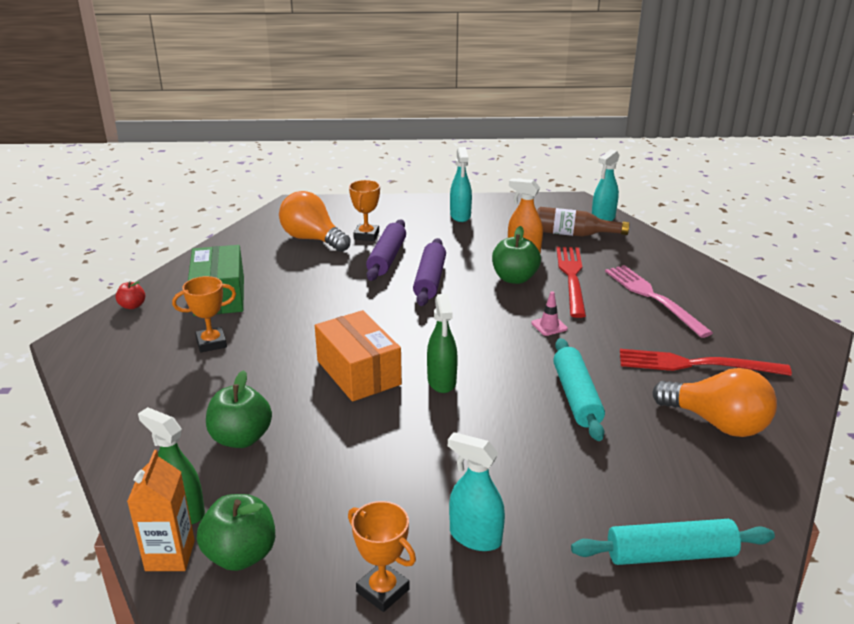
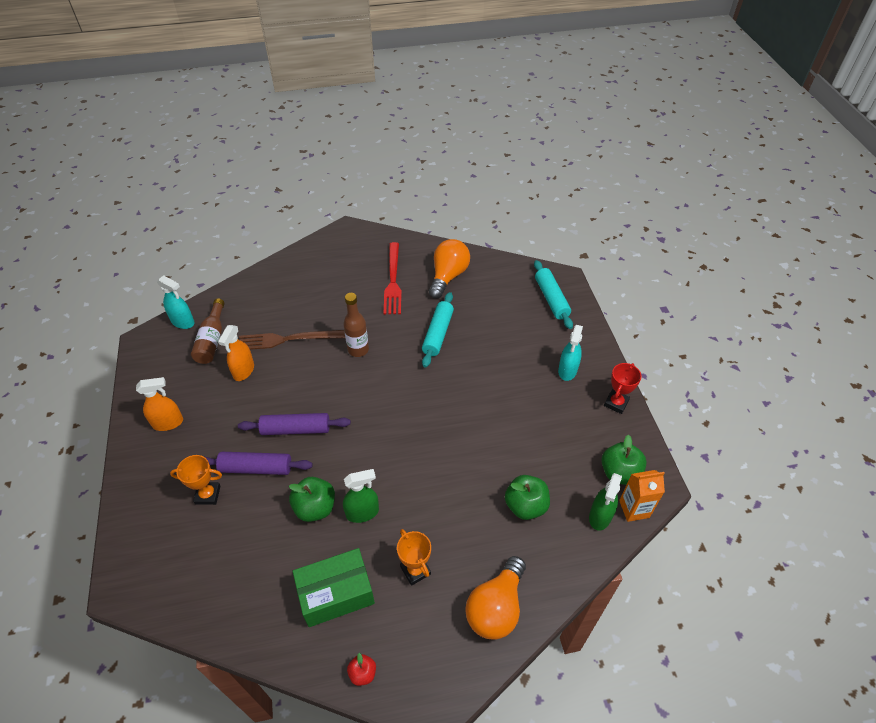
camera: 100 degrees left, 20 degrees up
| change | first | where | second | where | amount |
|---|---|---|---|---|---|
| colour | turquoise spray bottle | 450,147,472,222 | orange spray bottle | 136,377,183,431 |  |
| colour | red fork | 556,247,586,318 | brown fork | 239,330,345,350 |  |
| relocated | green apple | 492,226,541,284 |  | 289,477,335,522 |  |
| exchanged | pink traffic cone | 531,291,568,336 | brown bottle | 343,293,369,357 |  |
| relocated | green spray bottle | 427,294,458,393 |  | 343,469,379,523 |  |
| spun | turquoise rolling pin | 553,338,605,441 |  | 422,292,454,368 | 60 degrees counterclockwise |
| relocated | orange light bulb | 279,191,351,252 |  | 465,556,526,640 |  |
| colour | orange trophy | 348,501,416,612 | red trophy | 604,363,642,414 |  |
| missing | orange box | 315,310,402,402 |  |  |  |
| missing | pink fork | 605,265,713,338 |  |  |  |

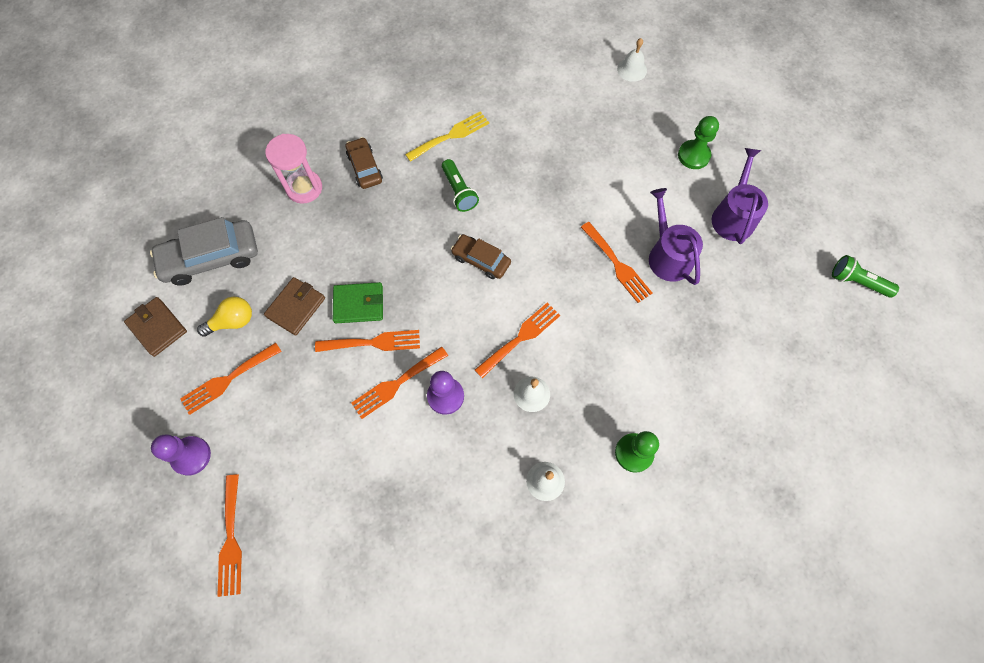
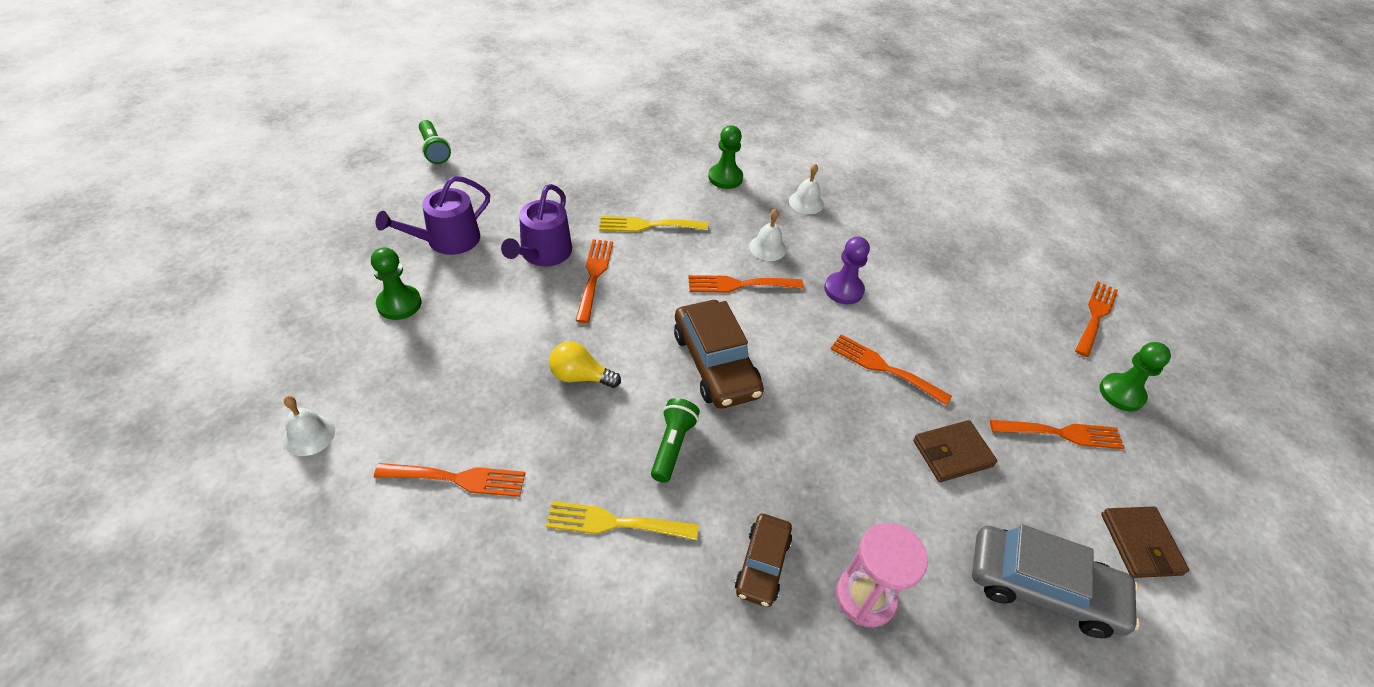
camera: 145 degrees left, 20 degrees down
| change | first | where | second | where | amount |
|---|---|---|---|---|---|
| relocated | orange fork | 351,346,448,419 |  | 374,463,525,497 |  |
| relocated | yellow light bulb | 197,297,252,337 |  | 549,341,621,388 |  |
| appeared |  |  | yellow fork | 600,216,708,232 |  |
| size | brown car | 451,234,511,279 |  | 674,300,764,409 | x1.67 |
| colour | purple pawn | 151,434,211,476 | green pawn | 1099,342,1171,411 |  |
| missing | green wallet | 333,282,383,323 |  |  |  |

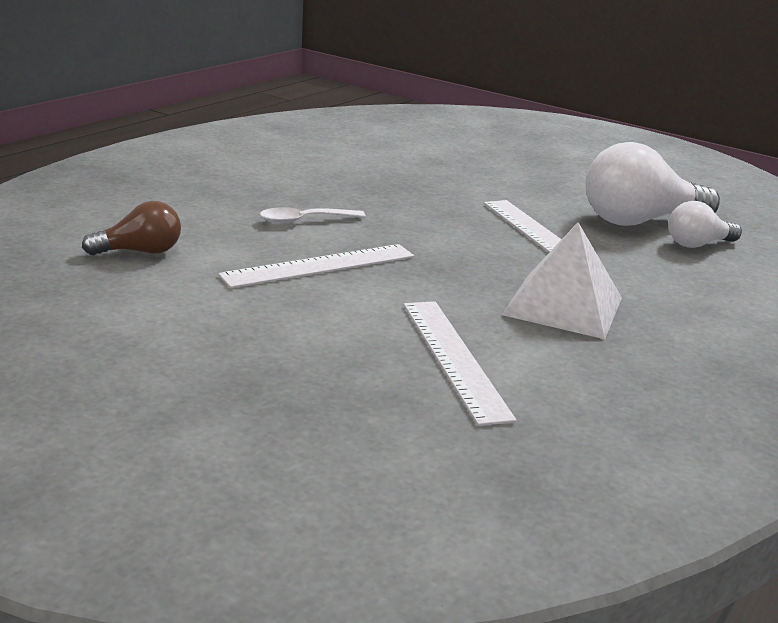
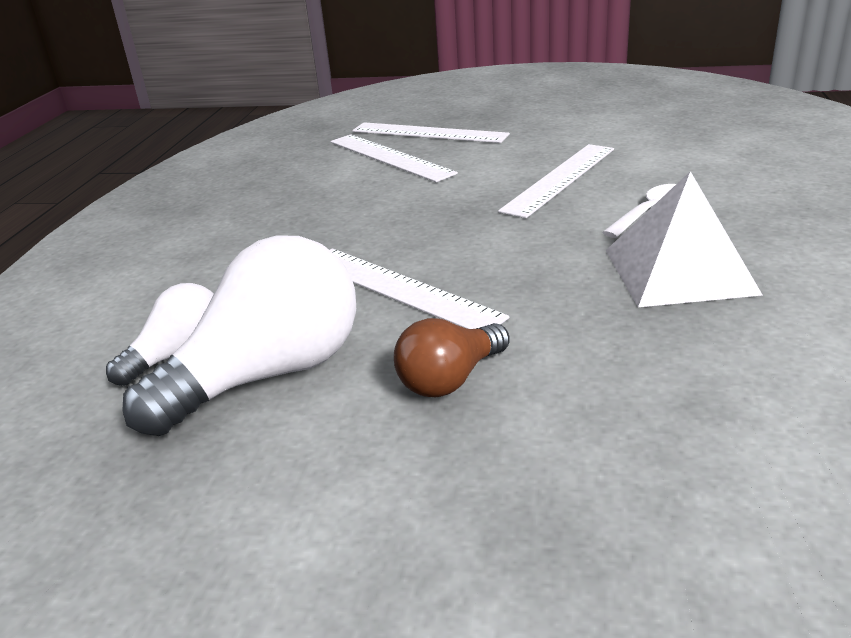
camera: 160 degrees right, 5 degrees up
| change | first | where | second | where | amount |
|---|---|---|---|---|---|
| appeared |  |  | white ruler | 352,122,510,143 |  |
| relocated | brown light bulb | 82,201,181,255 |  | 394,318,510,397 |  |
| relocated | white pyramid | 502,222,622,339 |  | 605,171,762,307 |  |

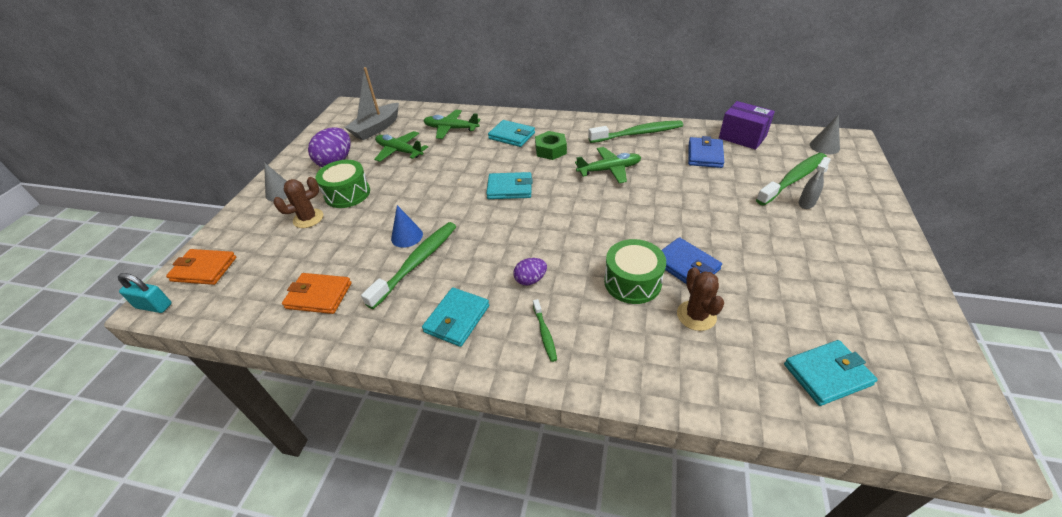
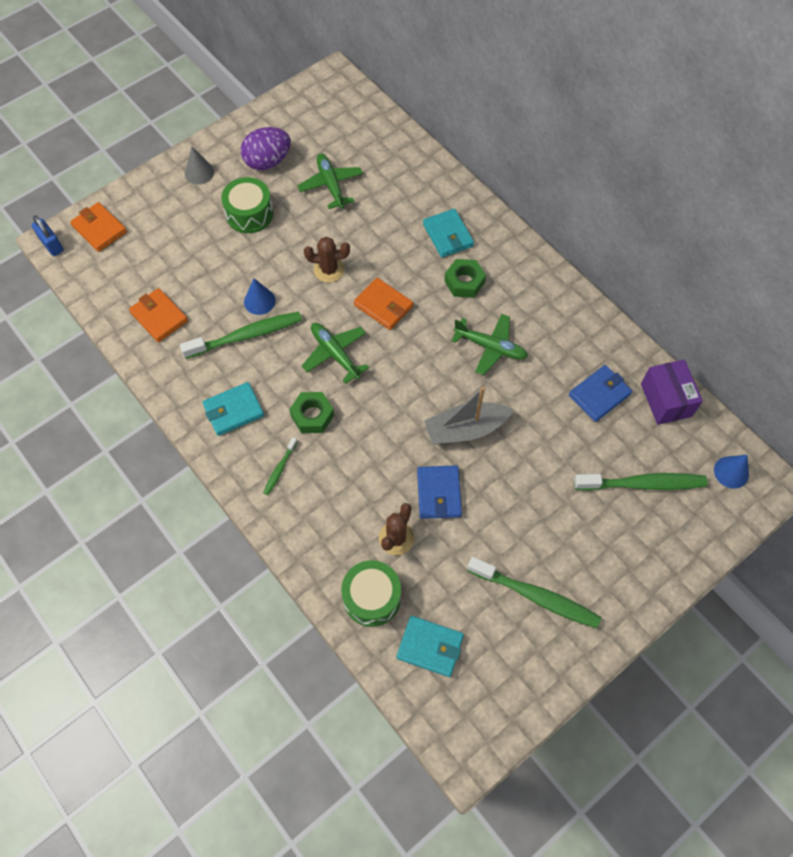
camera: 35 degrees right, 20 degrees up
| change | first | where | second | where | amount |
|---|---|---|---|---|---|
| colour | turquoise padlock | 118,273,172,313 | blue padlock | 32,215,63,256 |  |
| exchanged | purple egg | 514,258,547,286 | green nut | 289,392,334,433 |  |
| relocated | green plane | 424,110,480,139 |  | 302,323,369,384 |  |
| relocated | brown cactus | 273,177,323,228 |  | 304,237,350,283 |  |
| relocated | green drum | 604,239,666,304 |  | 341,560,401,627 |  |
| colour | turquoise wallet | 486,172,532,199 | orange wallet | 354,278,413,330 |  |
| relocated | grey boat | 344,67,399,140 |  | 424,387,513,445 |  |
| relocated | green toothbrush | 588,121,683,143 |  | 467,557,601,629 |  |
| colour | grey cone | 810,114,840,154 | blue cone | 714,455,749,489 |  |
| missing | grey spray bottle | 799,157,831,209 |  |  |  |

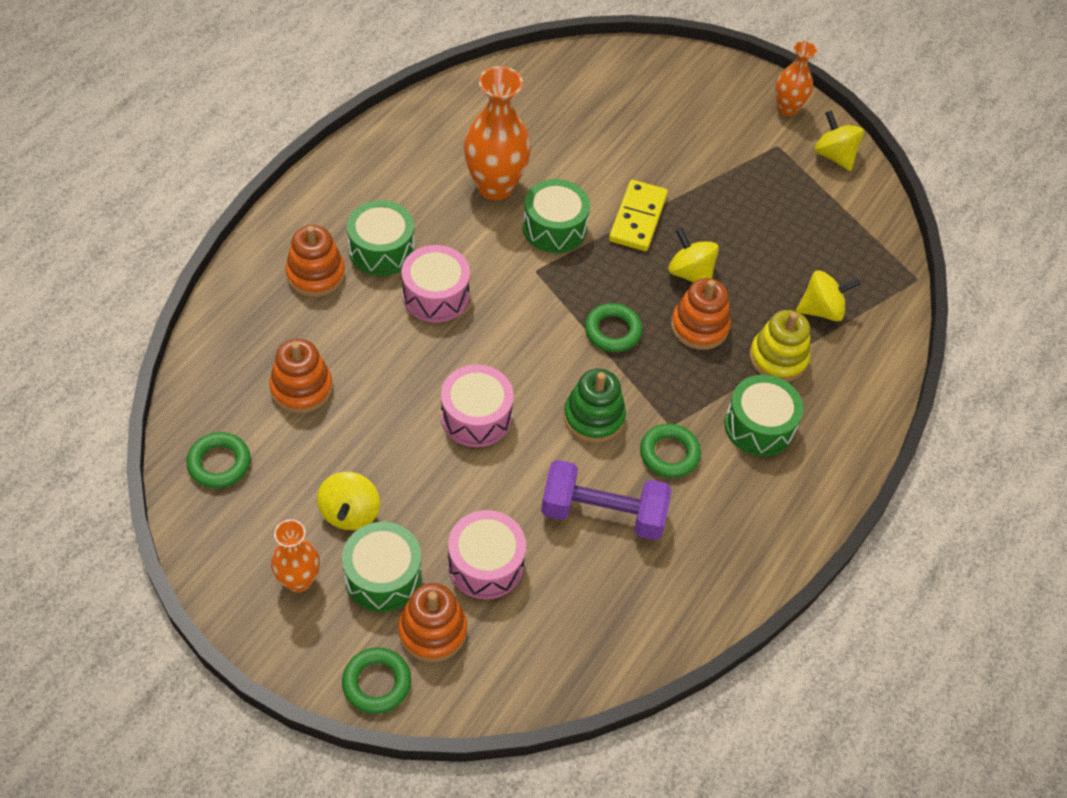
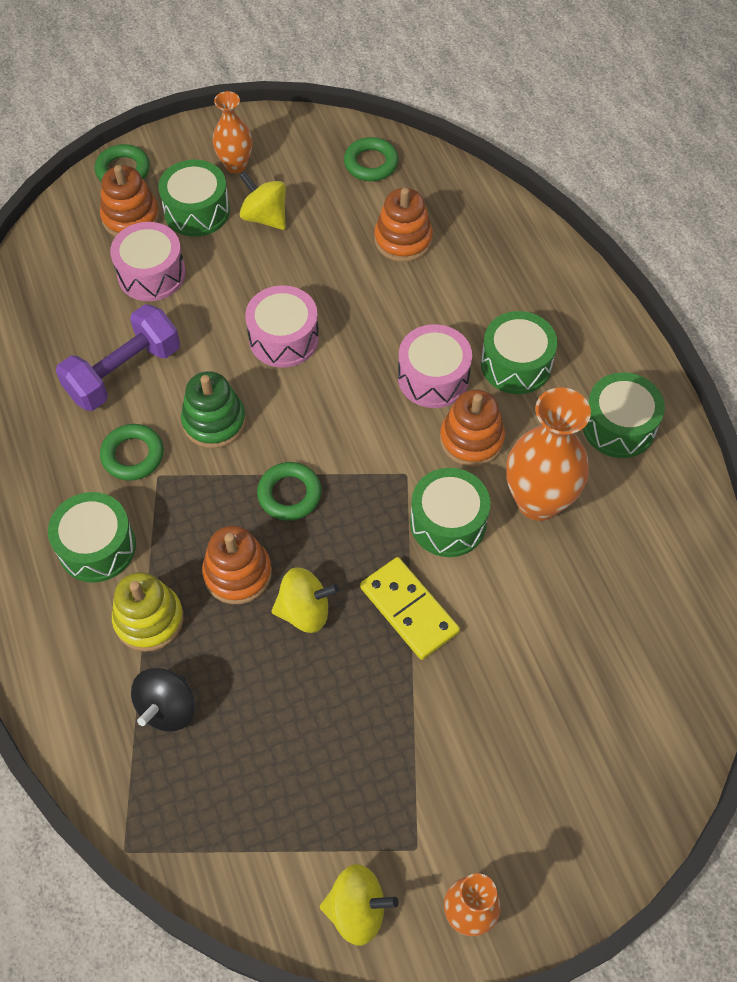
camera: 130 degrees right, 5 degrees up
| change | first | where | second | where | amount |
|---|---|---|---|---|---|
| colour | yellow spinning top | 796,270,860,321 | black spinning top | 131,668,195,732 |  |
| relocated | orange stacking toy | 286,225,345,297 |  | 440,389,505,467 |  |
| appeared |  |  | green drum | 583,372,665,458 |  |

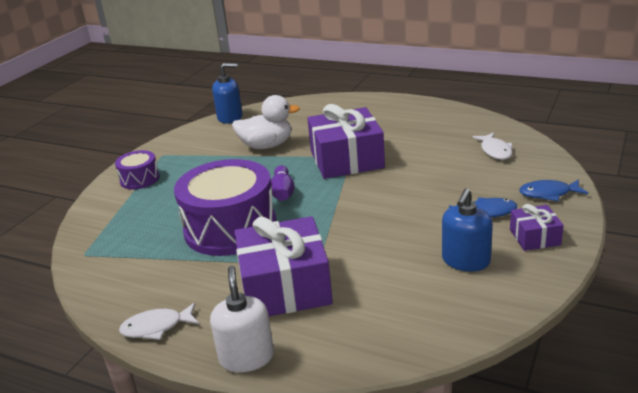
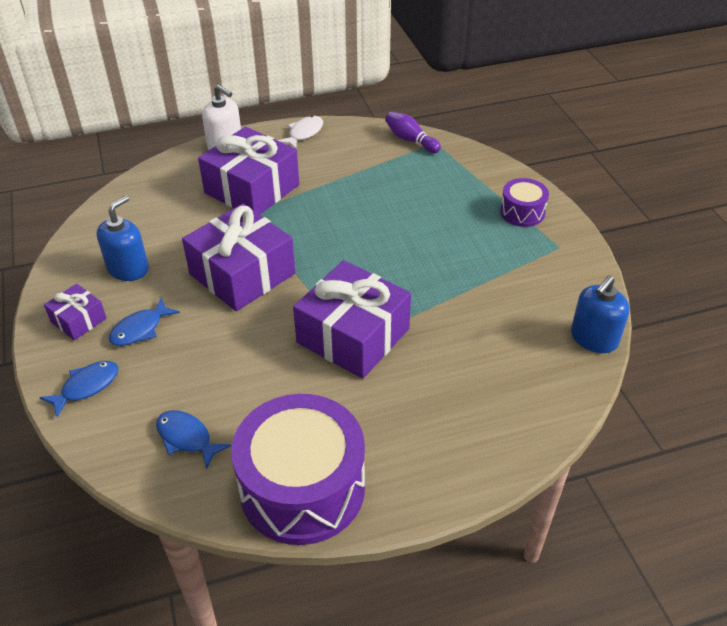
camera: 135 degrees right, 15 degrees up
| change | first | where | second | where | amount |
|---|---|---|---|---|---|
| spun | blue soap dispenser | 442,188,493,272 |  | 96,195,149,281 | 45 degrees clockwise |
| colour | white fish | 472,133,513,160 | blue fish | 156,410,231,469 |  |
| appeared |  |  | purple gift | 182,204,295,311 |  |
| relocated | purple drum | 174,159,276,256 |  | 231,394,365,545 |  |
| relocated | purple bowling pin | 271,165,295,201 |  | 385,112,441,153 |  |
| missing | white duck | 232,95,300,149 |  |  |  |

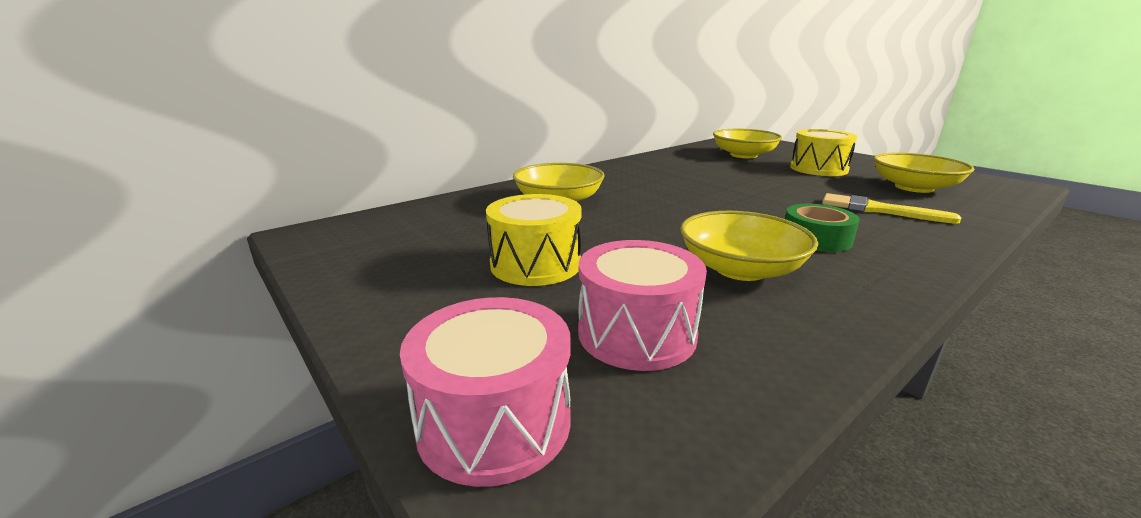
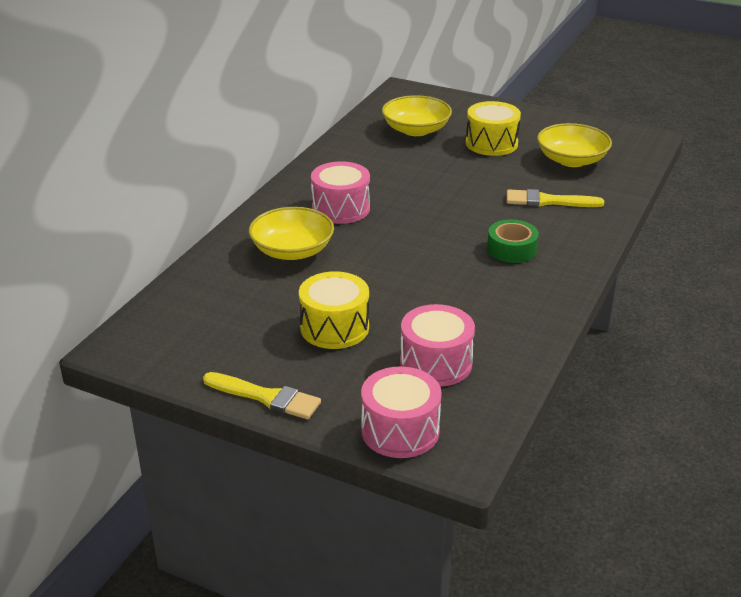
camera: 25 degrees left, 10 degrees up
| change | first | where | second | where | amount |
|---|---|---|---|---|---|
| appeared |  |  | yellow brush | 203,372,321,419 |  |
| appeared |  |  | pink drum | 311,161,370,224 |  |
| missing | yellow bowl | 680,211,818,281 |  |  |  |

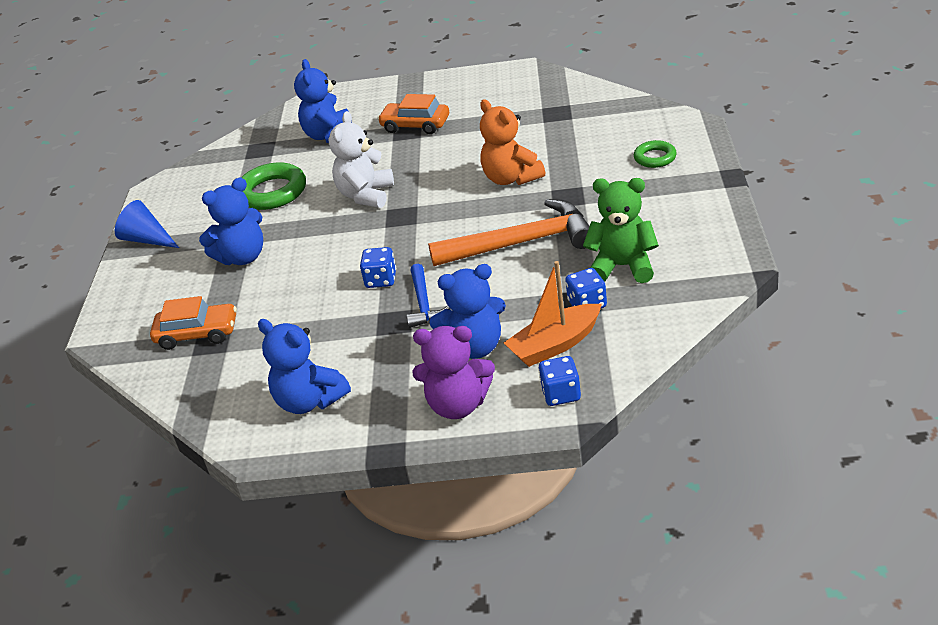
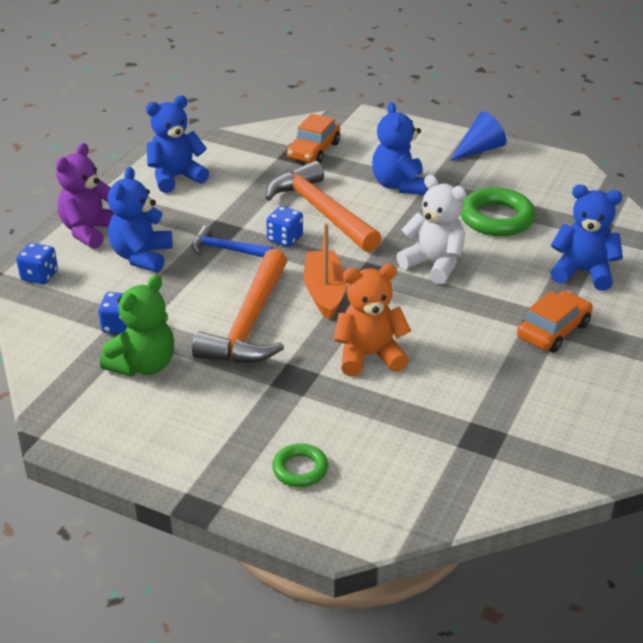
camera: 110 degrees right, 0 degrees up
| change | first | where | second | where | amount |
|---|---|---|---|---|---|
| appeared |  |  | orange hammer | 266,161,381,252 |  |
| relocated | orange boat | 504,261,602,367 |  | 304,223,347,320 |  |

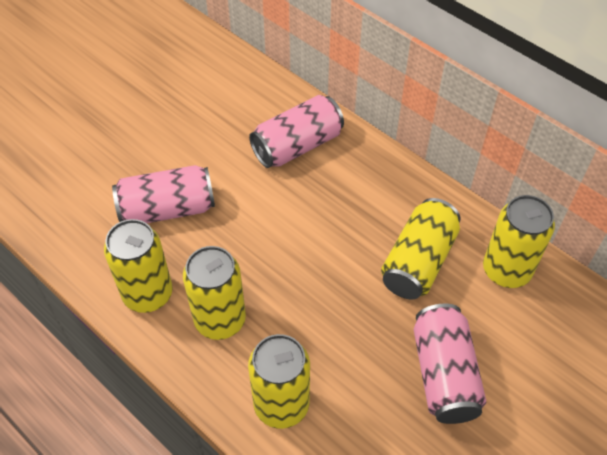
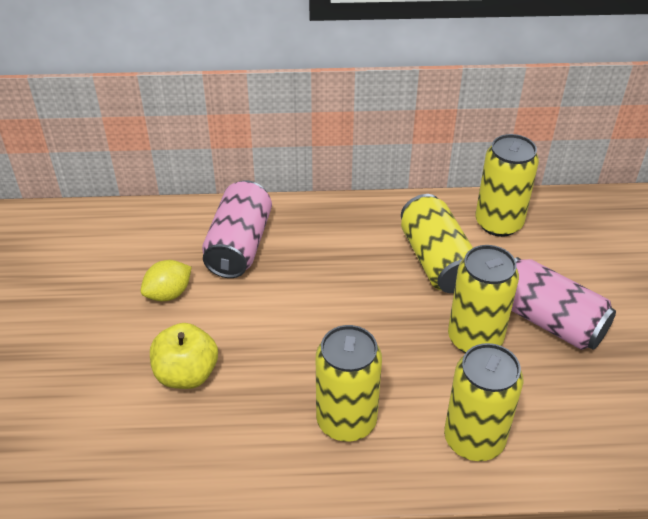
camera: 45 degrees left, 10 degrees down
| change | first | where | second | where | amount |
|---|---|---|---|---|---|
| appeared |  |  | yellow lemon | 141,260,192,301 |  |
| exchanged | pink can | 112,165,215,223 | yellow apple | 150,323,218,389 |  |
| relocated | yellow can | 104,219,173,313 |  | 448,245,519,353 |  |

